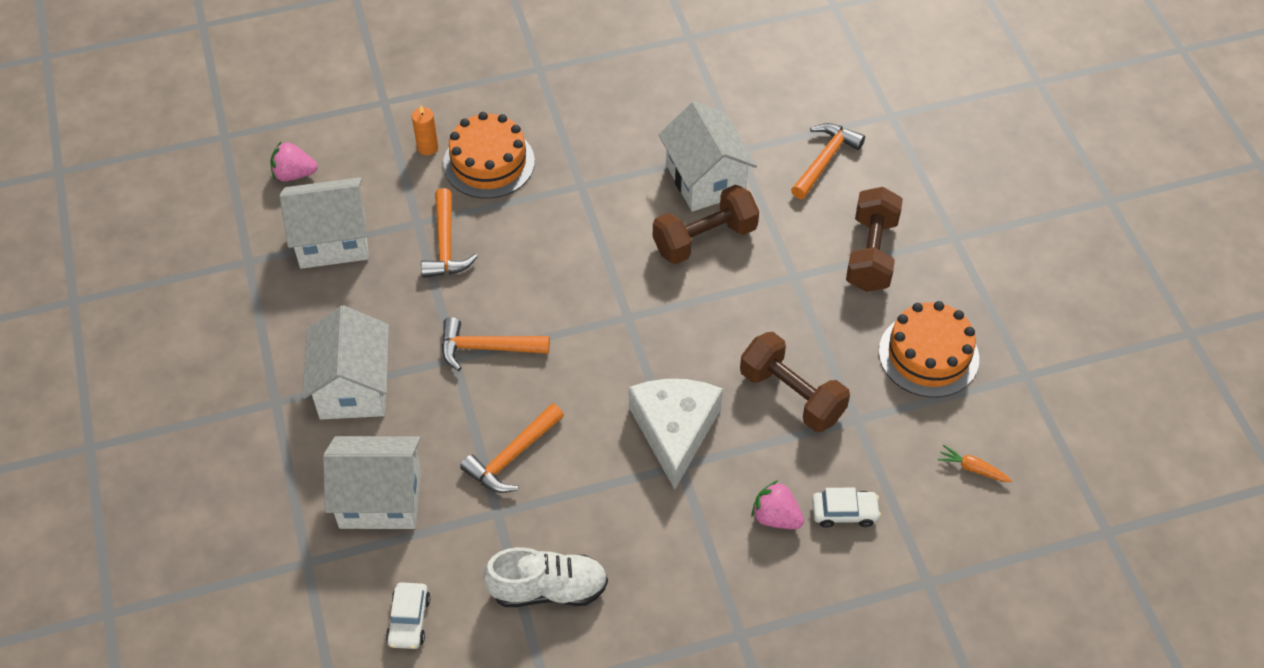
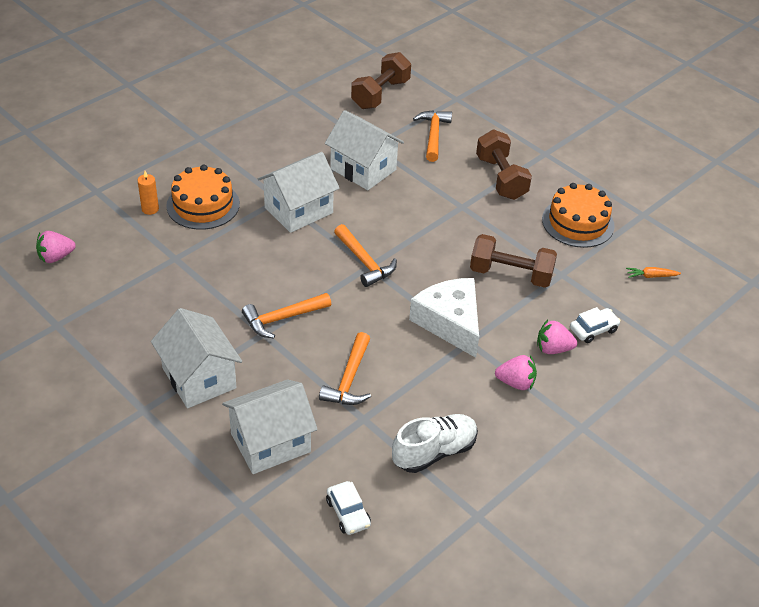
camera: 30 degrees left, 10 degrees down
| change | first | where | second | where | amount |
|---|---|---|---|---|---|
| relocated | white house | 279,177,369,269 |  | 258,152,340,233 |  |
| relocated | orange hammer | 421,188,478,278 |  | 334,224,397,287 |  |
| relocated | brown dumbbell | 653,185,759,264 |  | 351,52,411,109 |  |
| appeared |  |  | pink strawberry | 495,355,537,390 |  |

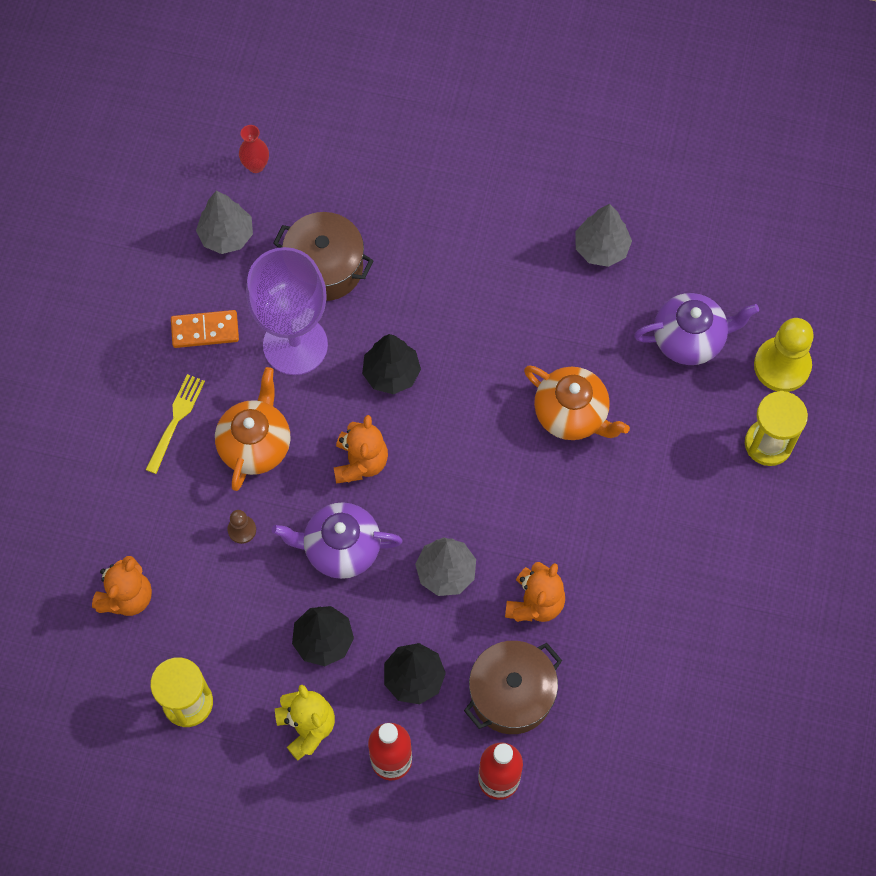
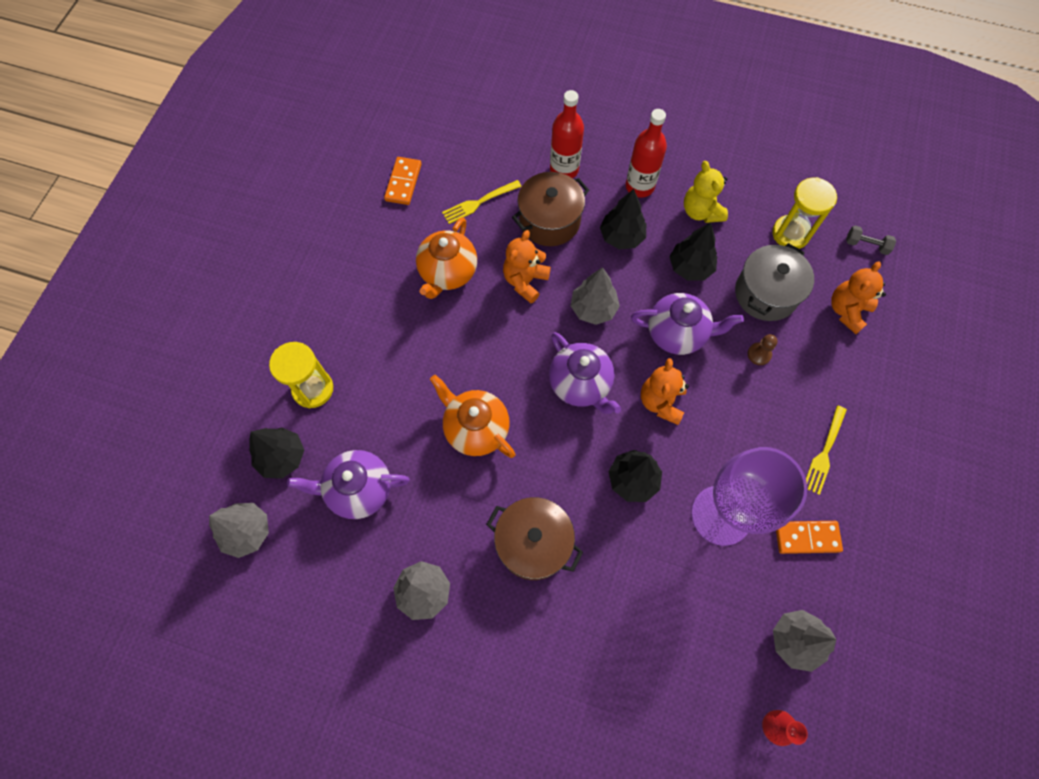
camera: 175 degrees left, 0 degrees up
| change | first | where | second | where | amount |
|---|---|---|---|---|---|
| appeared |  |  | grey tree | 209,503,269,558 |  |
| exchanged | yellow pawn | 754,318,814,392 | black tree | 249,427,304,479 |  |
| appeared |  |  | orange domino | 384,157,422,205 |  |
| relocated | orange teapot | 215,367,291,491 |  | 416,217,477,299 |  |
| appeared |  |  | yellow fork | 442,180,522,224 |  |
| relocated | brown pot | 273,212,374,301 |  | 486,497,583,580 |  |
| appeared |  |  | purple teapot | 549,332,621,414 |  |
| appeared |  |  | grey pot | 735,243,814,321 |  |
| appeared |  |  | grey dumbbell | 846,226,896,255 |  |

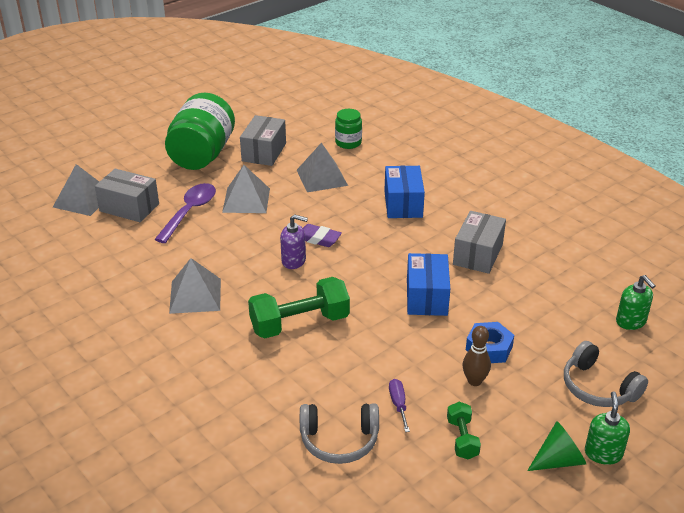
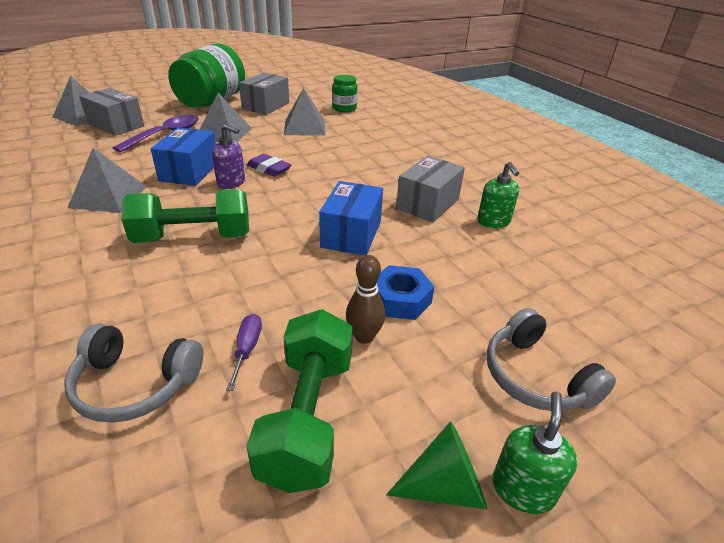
camera: 10 degrees right, 0 degrees up
| change | first | where | second | where | amount |
|---|---|---|---|---|---|
| relocated | blue box | 384,166,425,218 |  | 151,127,216,186 |  |
| size | green dumbbell | 447,402,481,459 |  | 246,309,353,493 | x1.92 |
| relocated | green soap dispenser | 616,275,655,330 |  | 477,162,519,228 |  |

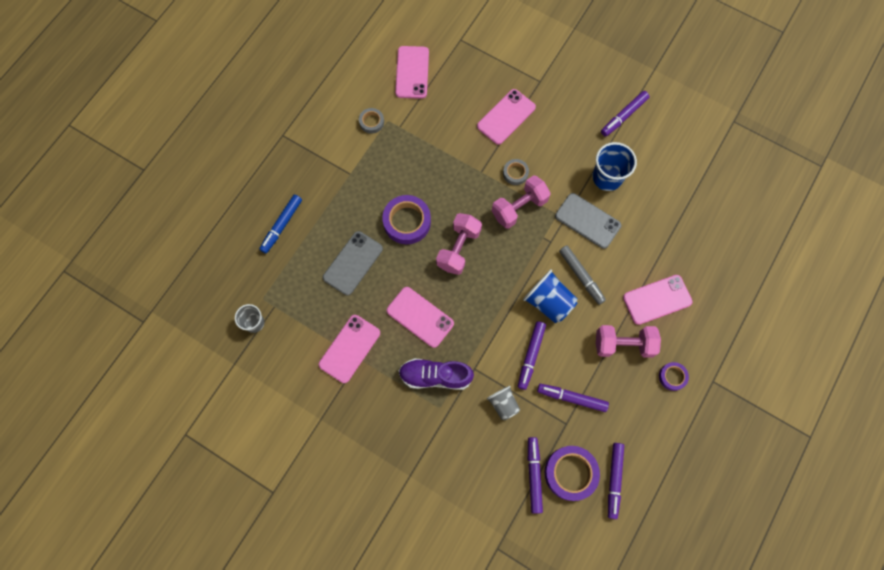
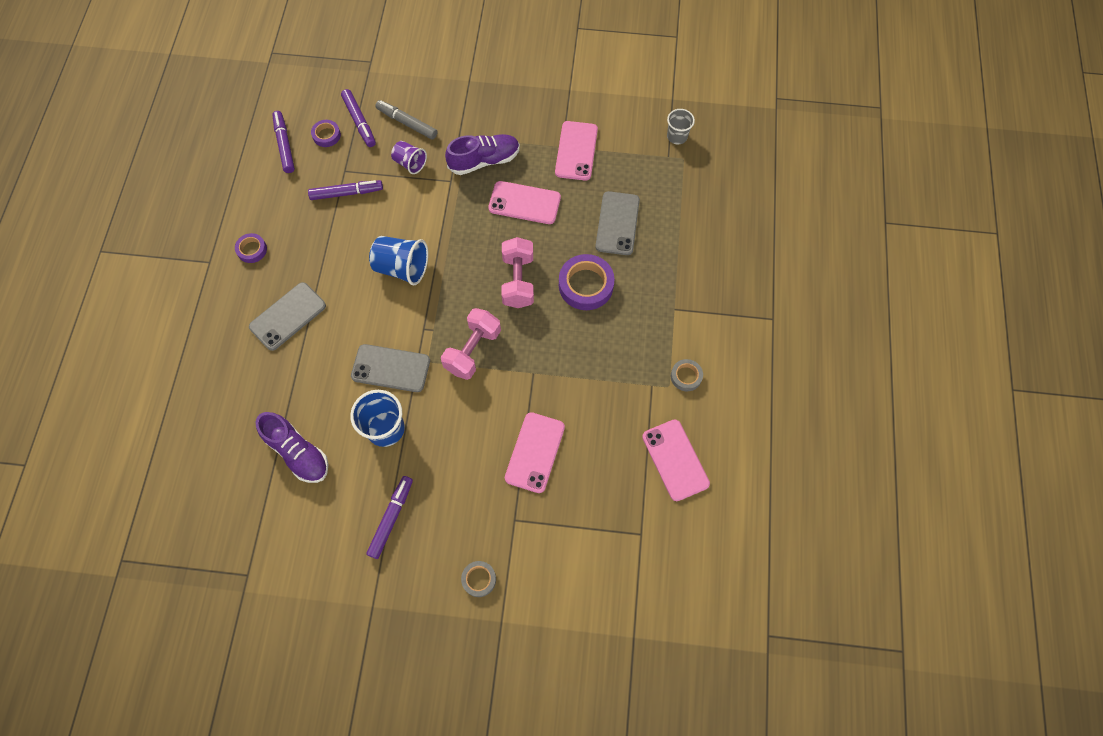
camera: 155 degrees right, 5 degrees down
| change | first | where | second | where | amount |
|---|---|---|---|---|---|
| colour | pink phone | 623,275,693,325 | grey phone | 249,282,326,351 |  |
| appeared |  |  | purple shoe | 255,412,328,483 |  |
| size | purple tape | 545,446,600,501 |  | 311,120,341,147 | x0.54 |
| relocated | grey marker | 559,245,606,305 |  | 375,100,438,140 |  |
| colour | grey cup | 487,386,520,420 | purple cup | 391,141,427,174 |  |
| relocated | grey tape | 503,159,529,185 |  | 461,561,496,597 |  |
| missing | blue marker | 259,195,302,253 |  |  |  |
| missing | purple marker | 518,321,546,390 |  |  |  |
| missing | pink dumbbell | 596,325,661,358 |  |  |  |

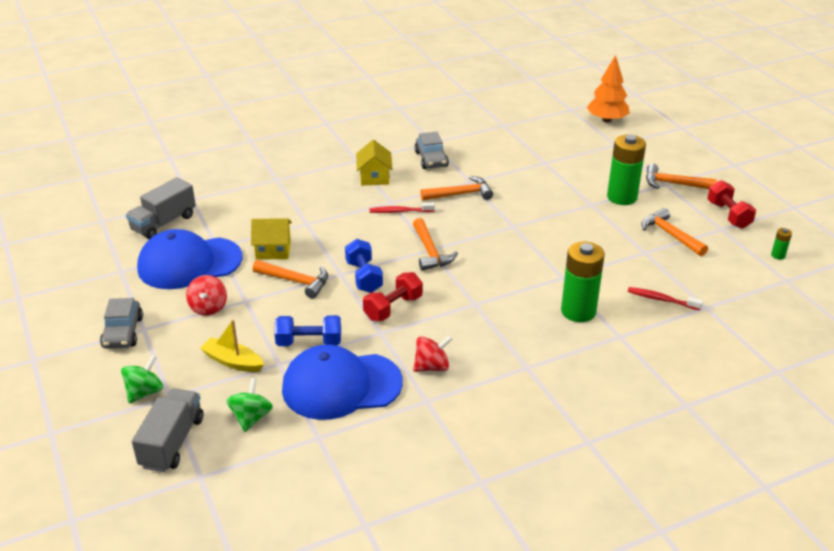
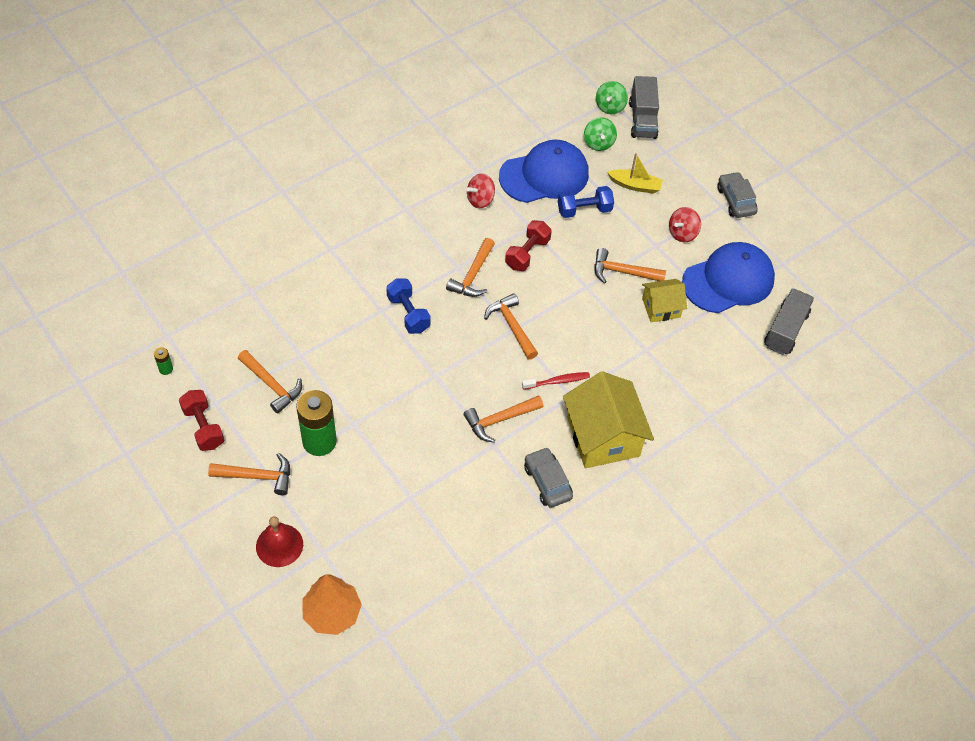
camera: 165 degrees right, 20 degrees up
| change | first | where | second | where | amount |
|---|---|---|---|---|---|
| appeared |  |  | red bell | 256,516,303,567 |  |
| relocated | blue dumbbell | 345,239,383,293 |  | 386,278,431,334 |  |
| appeared |  |  | orange hammer | 446,238,495,297 |  |
| size | yellow house | 356,140,392,185 |  | 563,371,654,468 | x1.79 |
| relocated | green spinning top | 121,355,163,404 |  | 596,81,628,114 |  |
| spun | red spinning top | 186,275,227,316 |  | 669,207,701,242 | 120 degrees counterclockwise |
| missing | green battery | 561,242,605,322 |  |  |  |
| missing | red toothbrush | 628,287,703,310 |  |  |  |

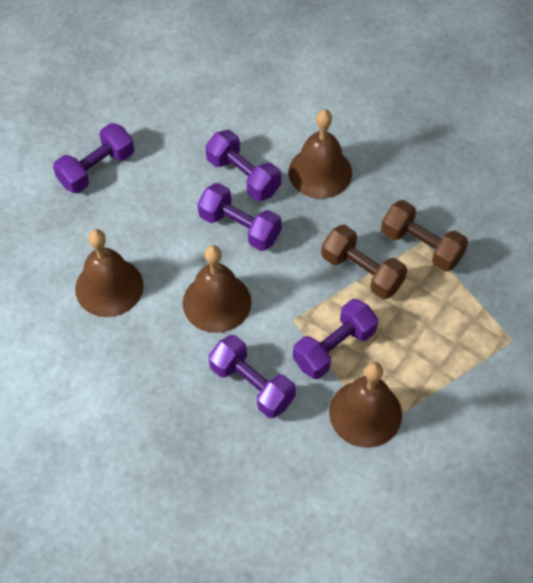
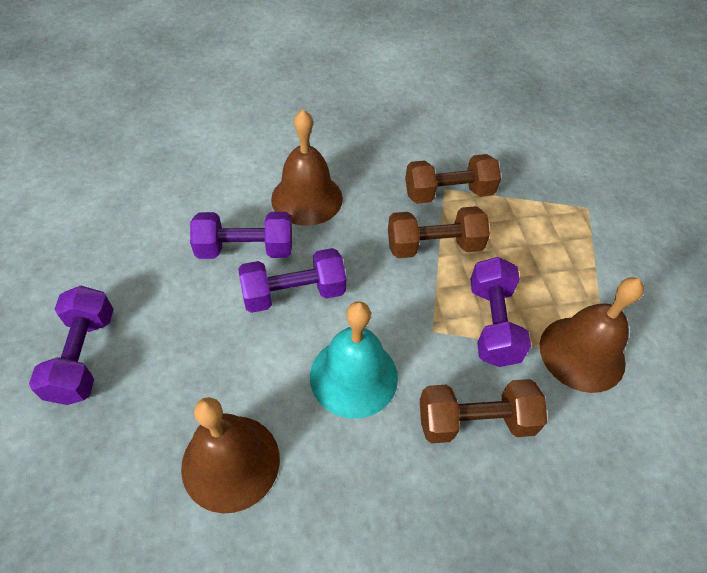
camera: 50 degrees left, 5 degrees down
| change | first | where | second | where | amount |
|---|---|---|---|---|---|
| colour | brown bell | 183,245,251,333 | turquoise bell | 310,301,398,419 |  |
| colour | purple dumbbell | 209,335,296,418 | brown dumbbell | 420,379,547,443 |  |

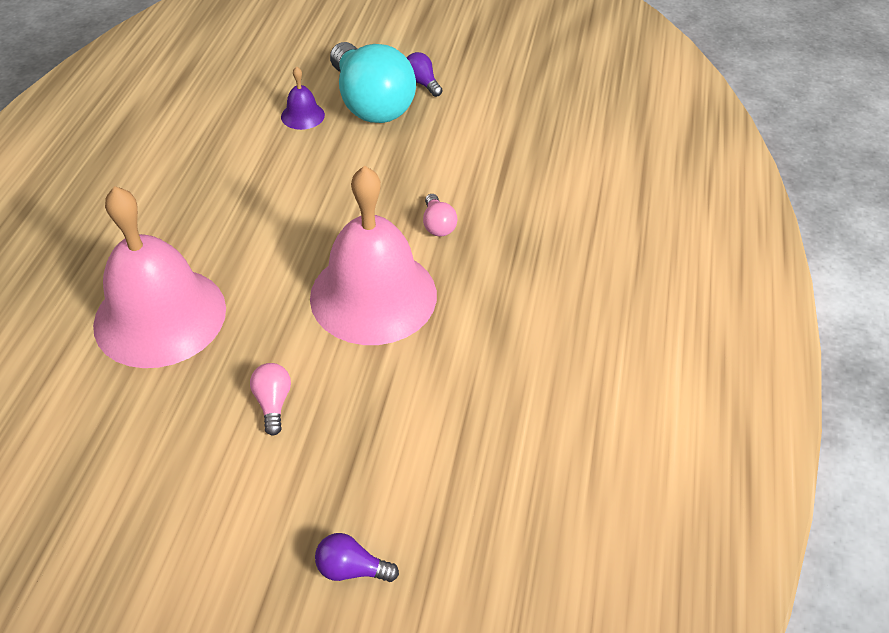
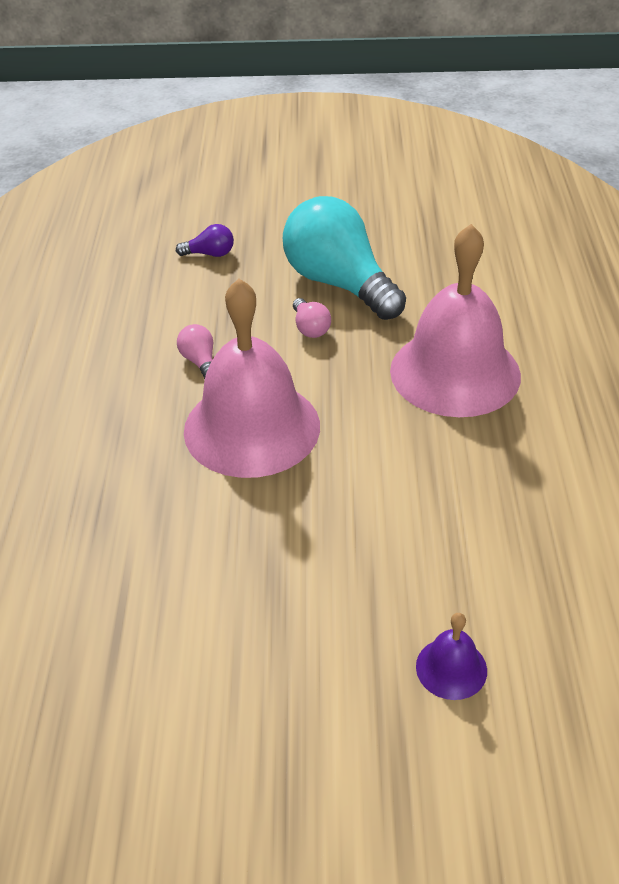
camera: 170 degrees right, 5 degrees down
| change | first | where | second | where | amount |
|---|---|---|---|---|---|
| relocated | pink light bulb | 423,194,458,237 |  | 177,324,214,379 |  |
| relocated | turquoise light bulb | 330,42,416,123 |  | 283,196,406,320 |  |
| missing | purple light bulb | 407,52,442,97 |  |  |  |

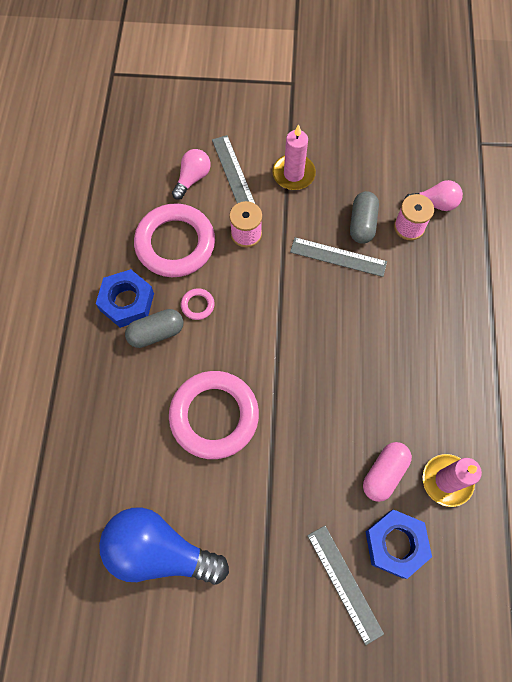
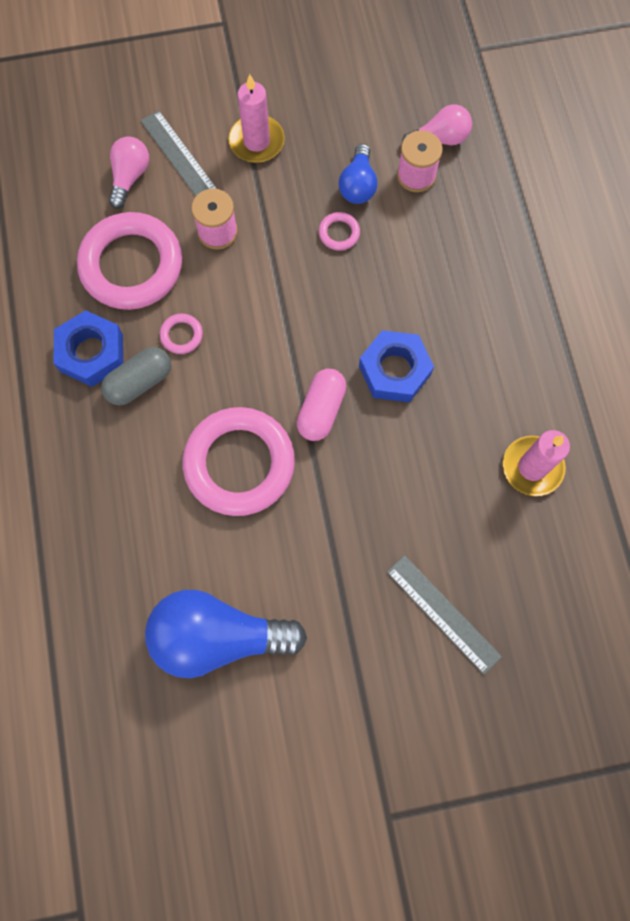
camera: 15 degrees left, 5 degrees up
| change | first | where | second | where | amount |
|---|---|---|---|---|---|
| relocated | pink capsule | 363,442,412,502 |  | 297,369,347,441 |  |
| exchanged | grey ruler | 290,237,387,277 | pink ring | 319,212,360,251 |  |
| exchanged | grey capsule | 350,191,379,244 | blue light bulb | 339,144,378,204 |  |
| relocated | blue nut | 365,509,432,579 |  | 359,330,434,402 |  |

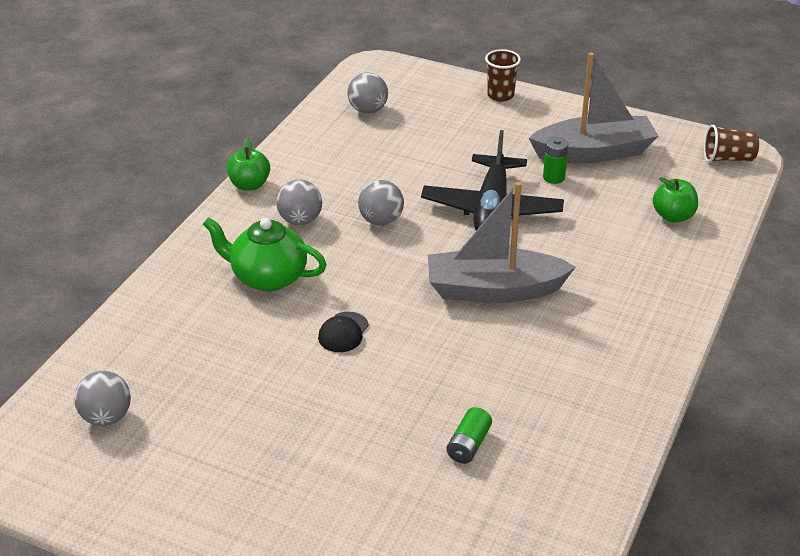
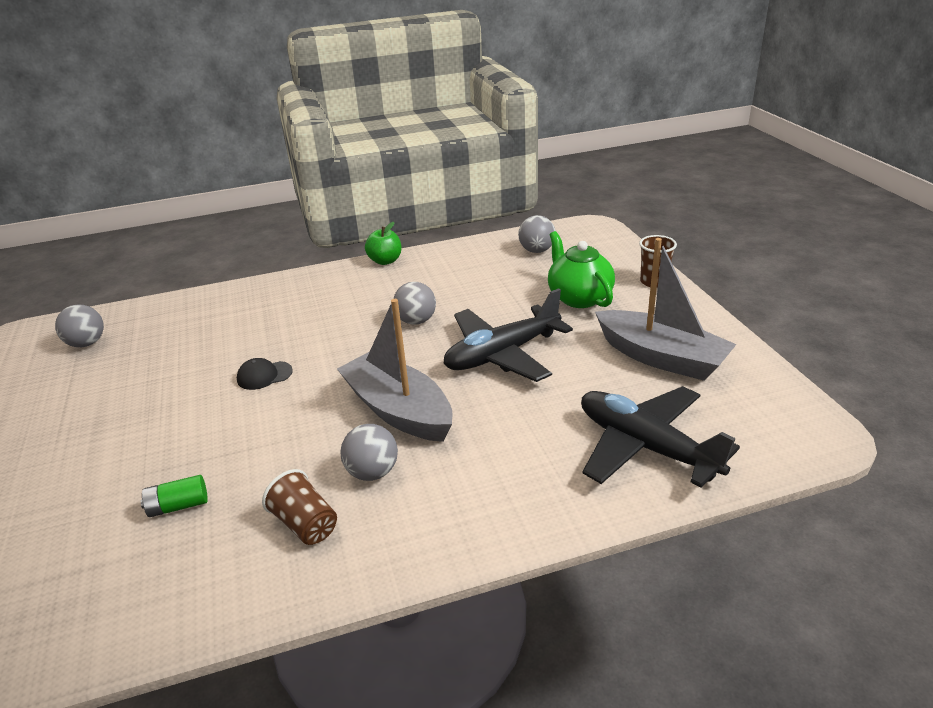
camera: 50 degrees right, 5 degrees down
| change | first | where | second | where | amount |
|---|---|---|---|---|---|
| relocated | brown cup | 704,125,759,162 |  | 262,469,337,545 |  |
| relocated | grey ball | 276,179,322,225 |  | 340,424,398,481 |  |
| relocated | green teapot | 203,217,327,291 |  | 548,231,615,308 |  |
| exchanged | green apple | 653,177,698,223 | black plane | 581,386,740,488 |  |
| missing | green battery | 543,137,568,184 |  |  |  |

